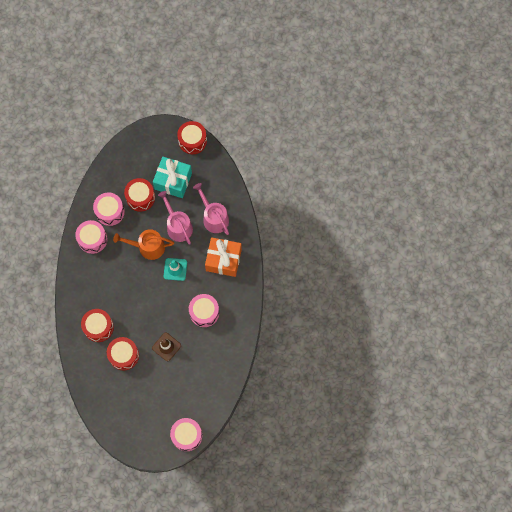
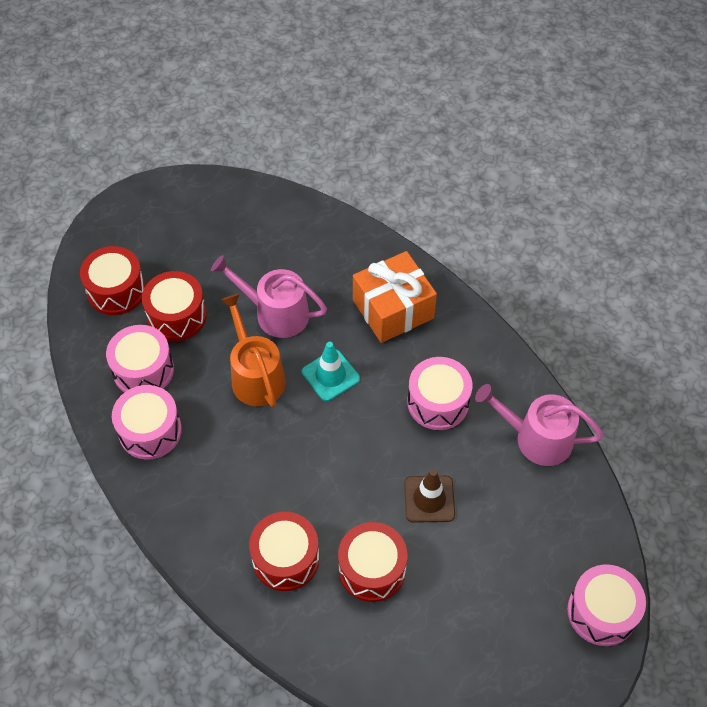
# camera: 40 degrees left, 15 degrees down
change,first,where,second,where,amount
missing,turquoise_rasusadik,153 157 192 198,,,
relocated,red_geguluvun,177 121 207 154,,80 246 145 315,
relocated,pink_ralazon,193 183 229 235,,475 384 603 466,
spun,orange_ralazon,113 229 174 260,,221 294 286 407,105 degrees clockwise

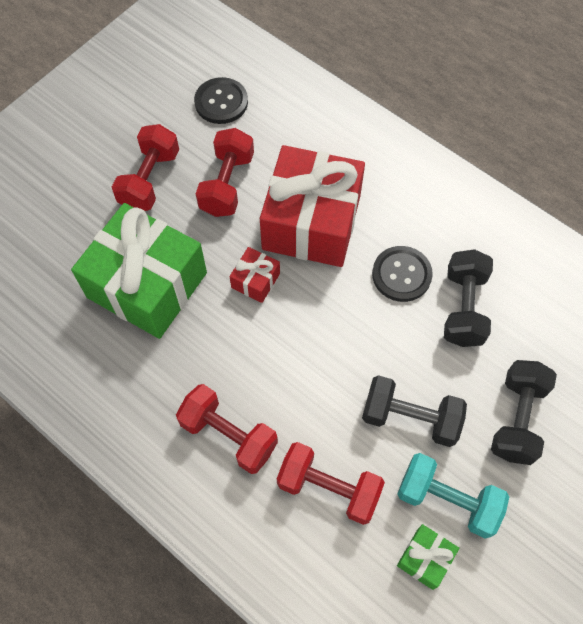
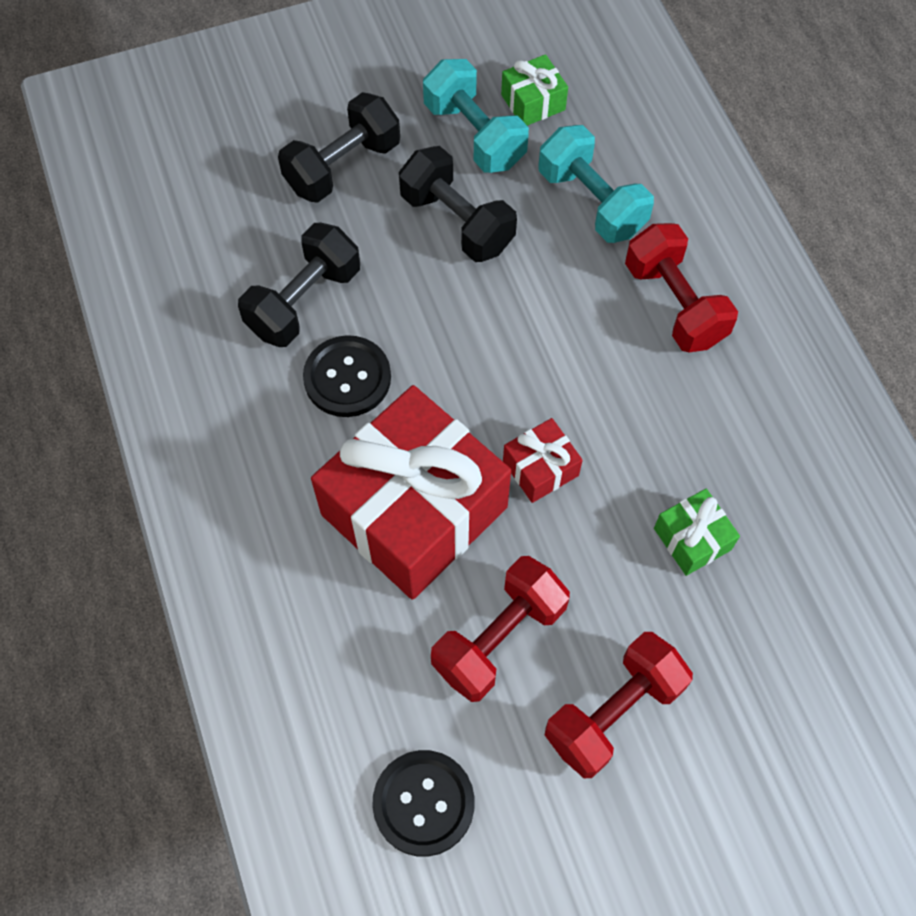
# camera: 150 degrees left, 0 degrees up
change,first,where,second,where,amount
colour,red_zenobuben,277 442 385 525,turquoise_zenobuben,539 125 654 243,
size,green_rasusadik,71 203 207 339,,654 489 740 576,x0.42

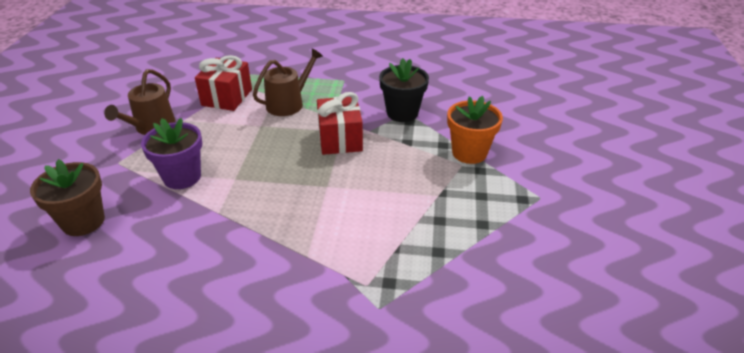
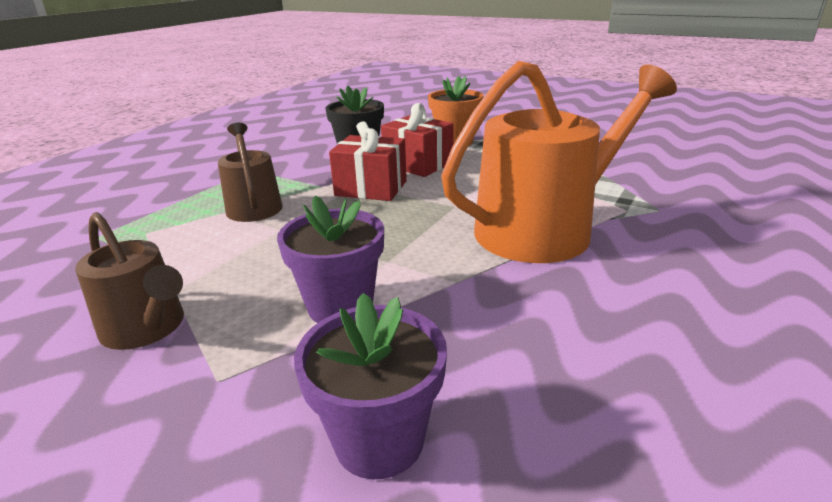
# camera: 65 degrees left, 10 degrees down
change,first,where,second,where,amount
appeared,,,orange_ralazon,441 61 677 263,
relocated,red_rasusadik,195 55 252 111,,381 103 454 177,
colour,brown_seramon,30 159 105 236,purple_seramon,294 293 447 479,

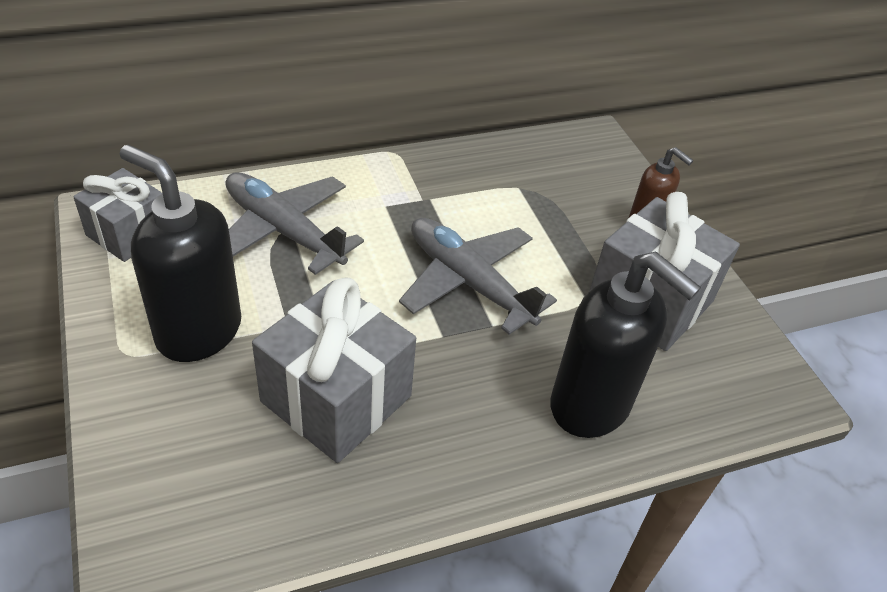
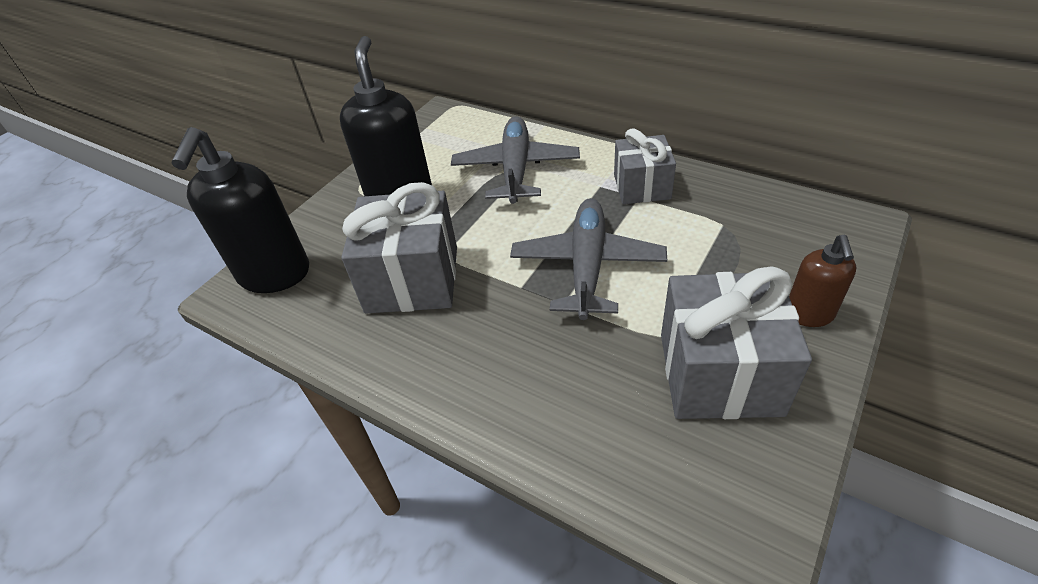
# camera: 60 degrees right, 0 degrees up
change,first,where,second,where,amount
relocated,grey_rasusadik,73 168 163 262,,614 128 676 204,
relocated,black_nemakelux,550 251 701 438,,171 127 309 293,

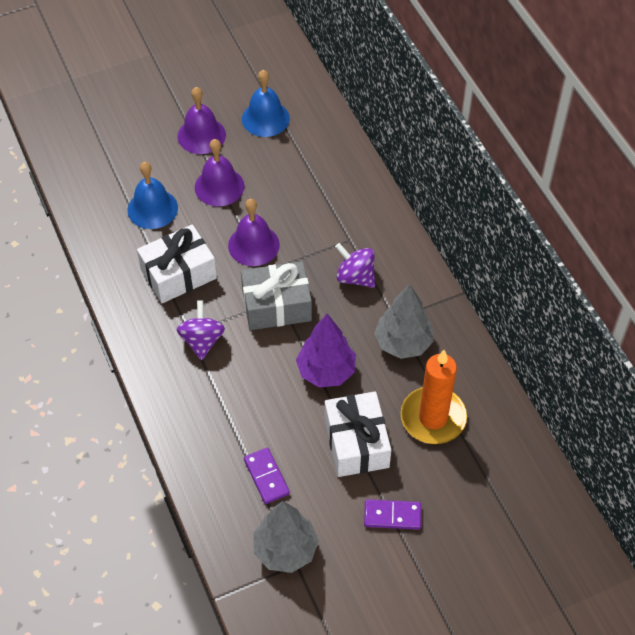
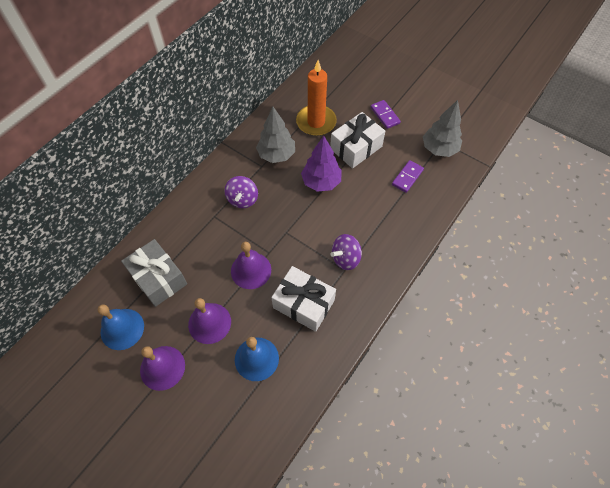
# camera: 120 degrees left, 5 degrees up
change,first,where,second,where,amount
relocated,grey_rasusadik,241 261 312 330,,121 239 187 307,

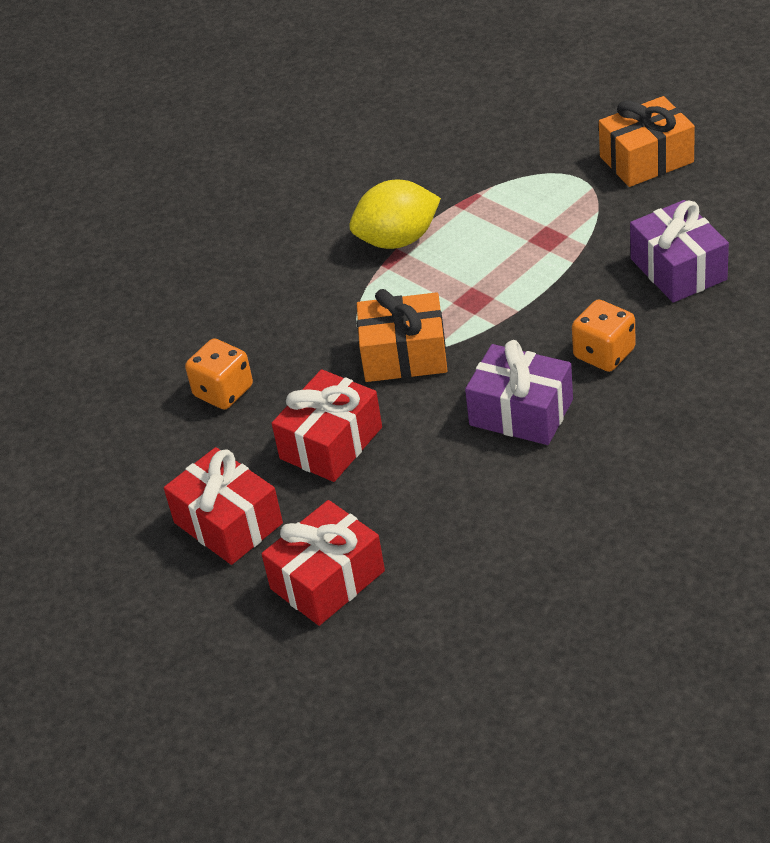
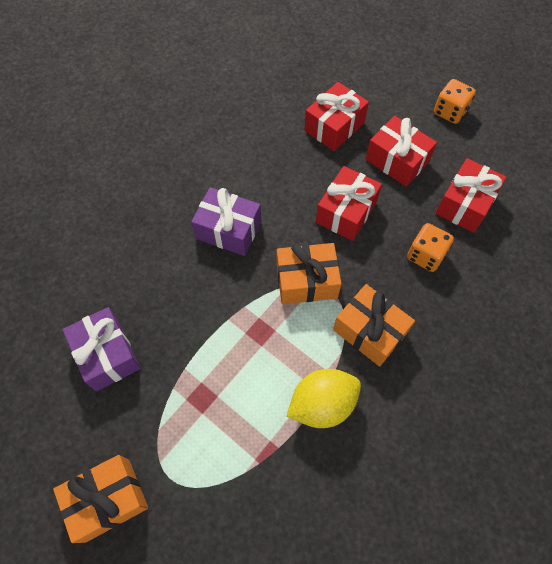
# camera: 170 degrees right, 20 degrees up
change,first,where,second,where,amount
appeared,,,orange_rasusadik,333 284 415 367,
appeared,,,red_rasusadik,436 158 507 233,
relocated,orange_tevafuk,572 300 636 372,,434 79 476 124,

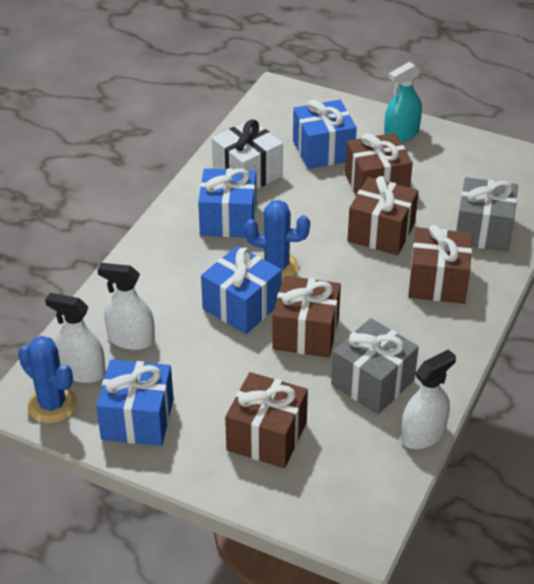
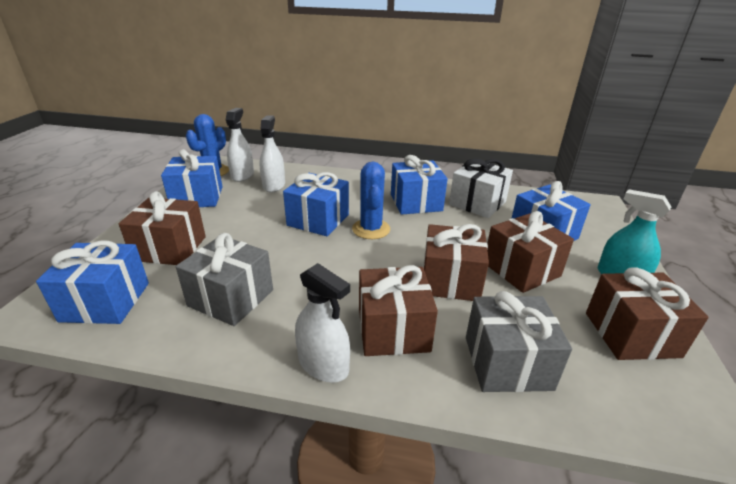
# camera: 75 degrees right, 10 degrees down
change,first,where,second,where,amount
appeared,,,blue_rasusadik,36 240 149 324,
relocated,brown_rasusadik,272 276 341 358,,586 267 709 360,
relocated,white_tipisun,401 349 456 449,,295 263 350 383,

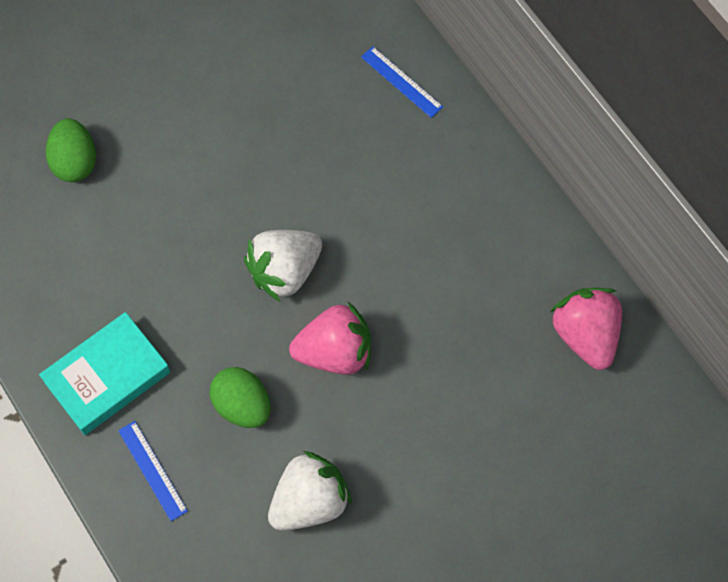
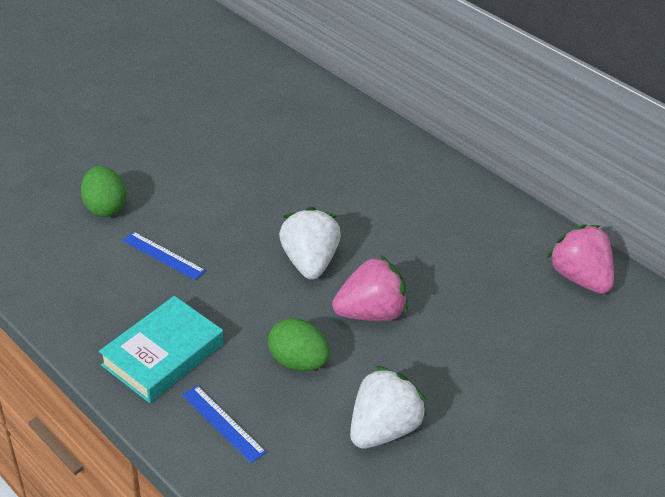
# camera: 15 degrees left, 25 degrees down
change,first,where,second,where,amount
relocated,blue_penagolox,361 46 443 118,,123 232 206 280,
spun,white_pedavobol,244 230 322 302,,279 207 341 279,135 degrees clockwise

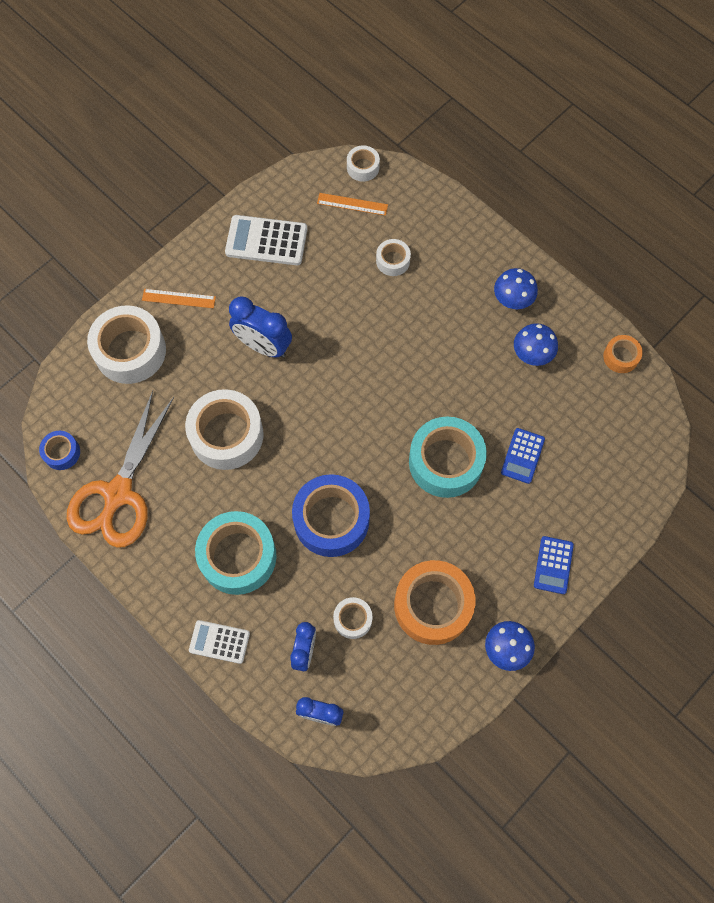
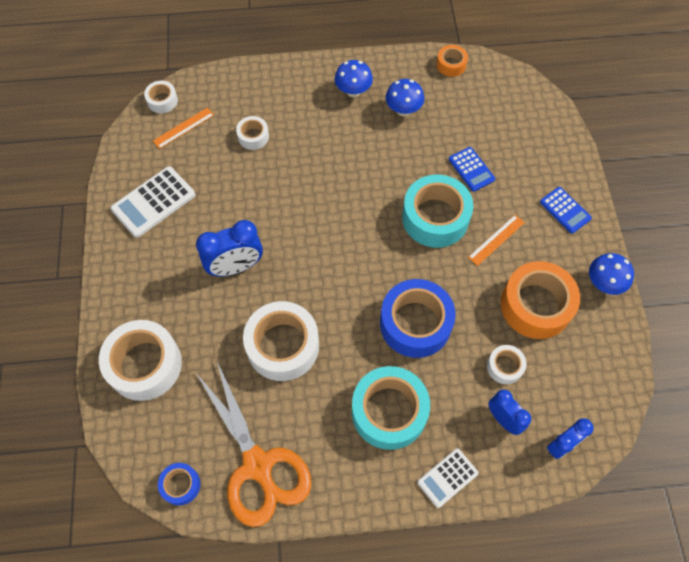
# camera: 50 degrees left, 5 degrees down
change,first,where,second,where,amount
relocated,orange_penagolox,142 289 216 308,,468 215 525 266,

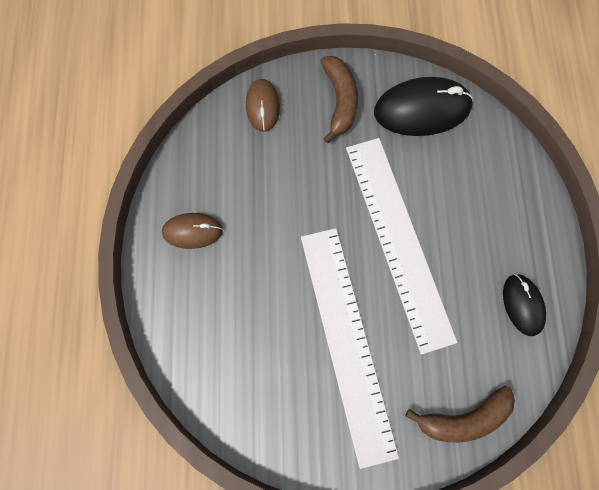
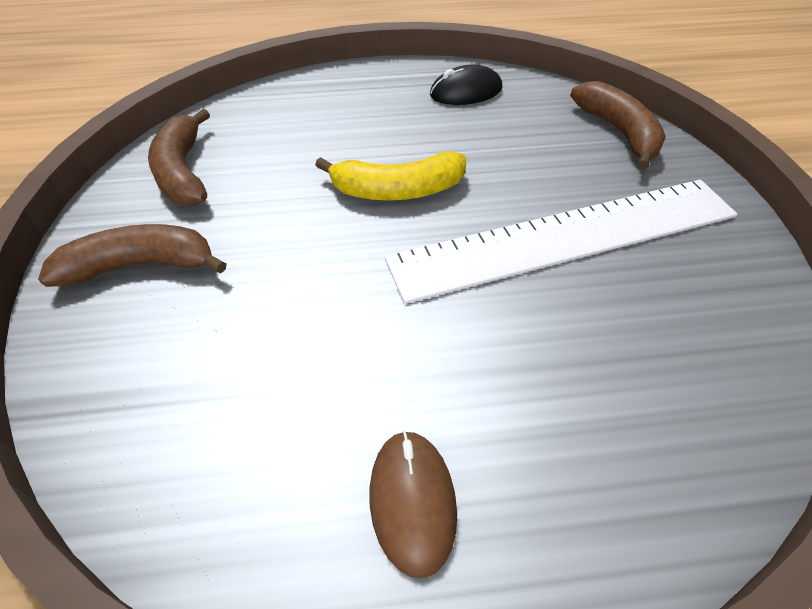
# camera: 95 degrees left, 25 degrees down
change,first,where,second,where,amount
missing,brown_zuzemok,246 79 280 132,,,
exchanged,white_penagolox,346 138 457 355,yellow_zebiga,315 151 466 200,
exchanged,black_zuzemok,374 77 473 136,brown_zebiga,148 109 210 205,

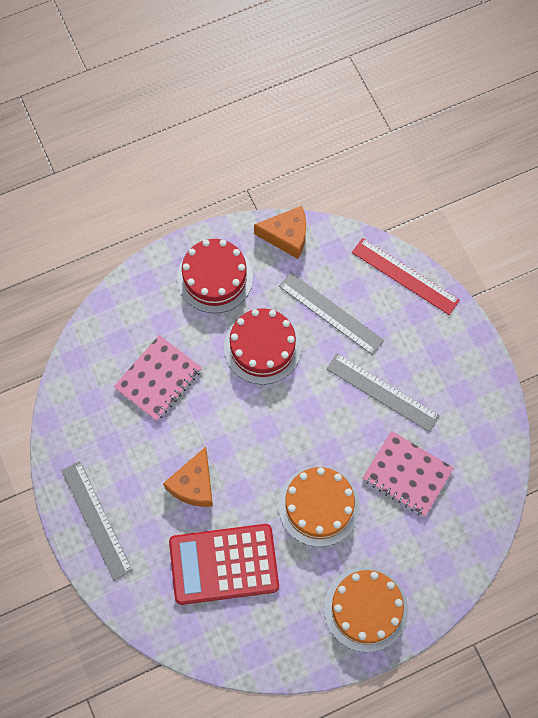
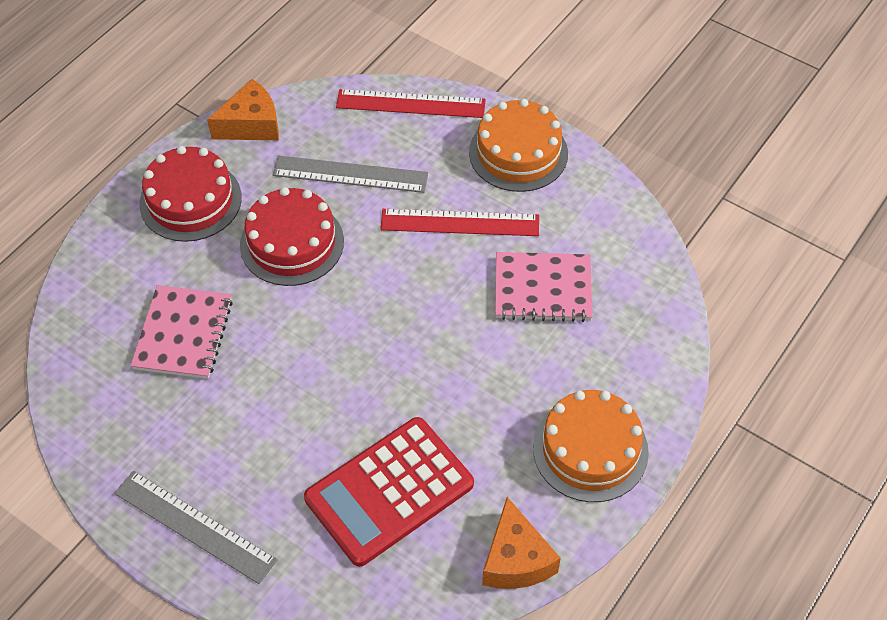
# camera: 30 degrees left, 15 degrees down
change,first,where,second,where,amount
relocated,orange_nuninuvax,163 447 213 507,,482 497 561 589,
relocated,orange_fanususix,278 466 360 547,,469 99 568 192,
colour,grey_penagolox,326 353 440 432,red_penagolox,380 209 539 236,

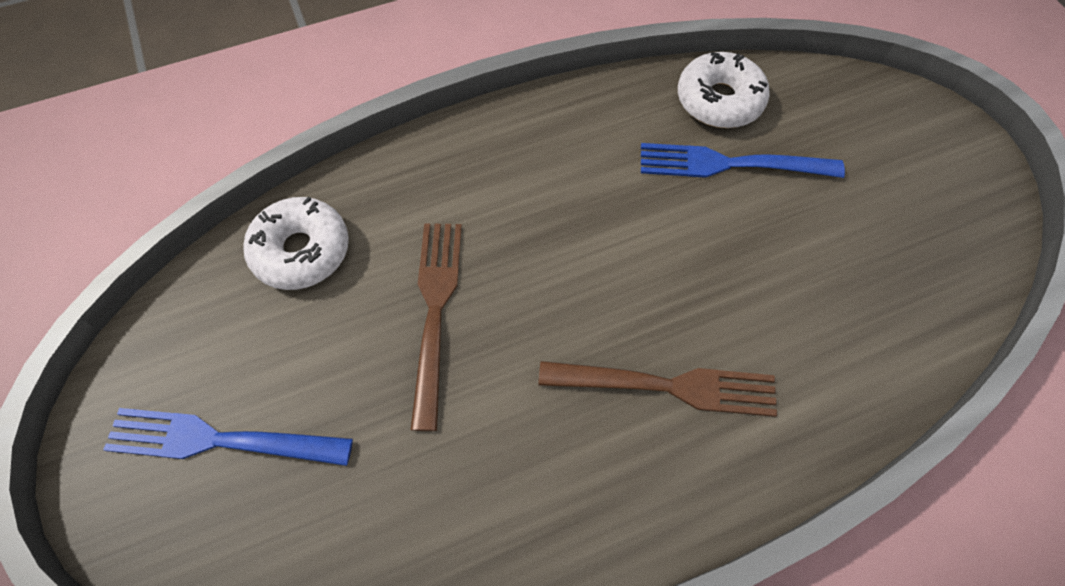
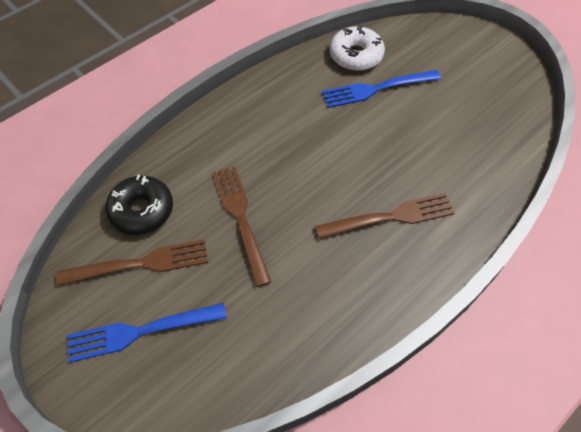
# camera: 20 degrees left, 5 degrees down
change,first,where,second,where,amount
appeared,,,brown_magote,56 239 208 286,
colour,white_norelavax,243 197 349 290,black_norelavax,106 175 173 235,

